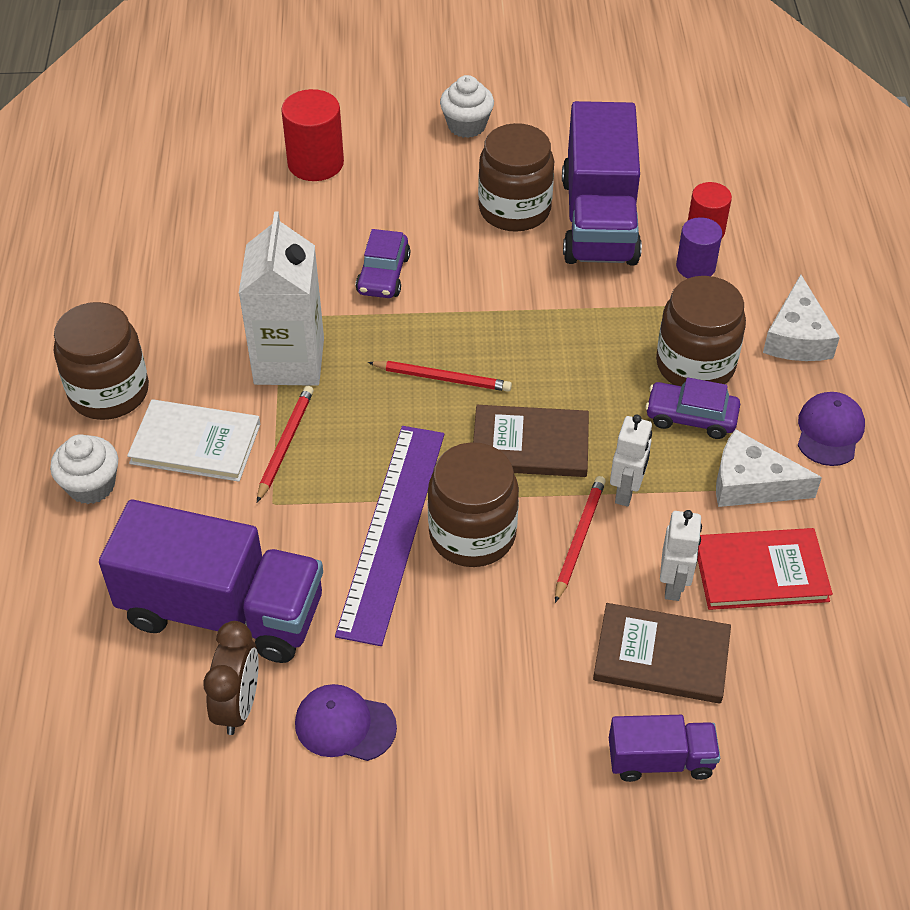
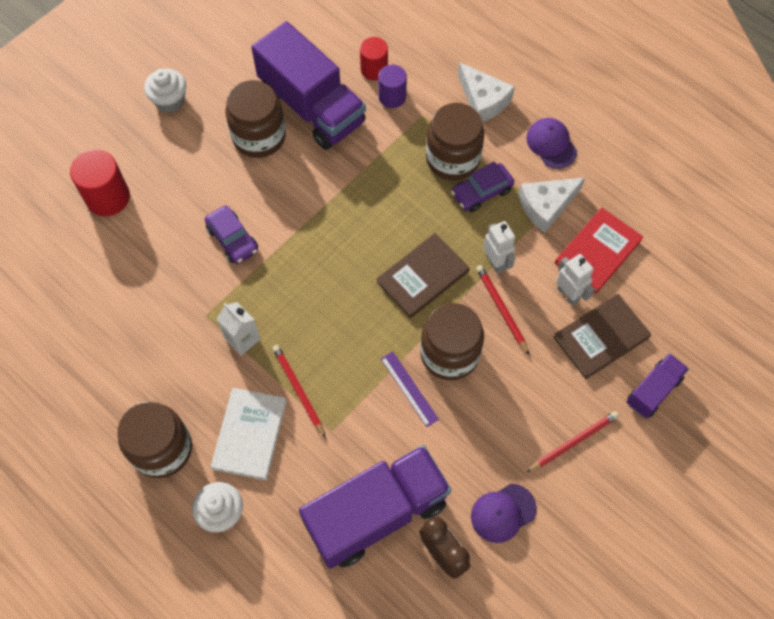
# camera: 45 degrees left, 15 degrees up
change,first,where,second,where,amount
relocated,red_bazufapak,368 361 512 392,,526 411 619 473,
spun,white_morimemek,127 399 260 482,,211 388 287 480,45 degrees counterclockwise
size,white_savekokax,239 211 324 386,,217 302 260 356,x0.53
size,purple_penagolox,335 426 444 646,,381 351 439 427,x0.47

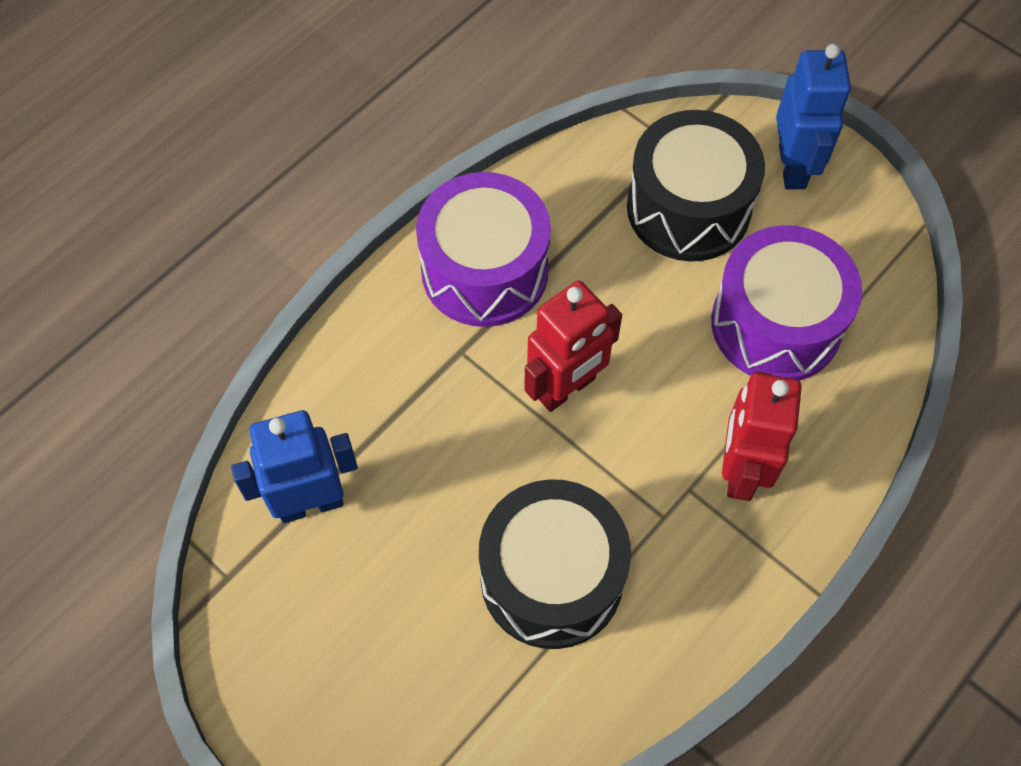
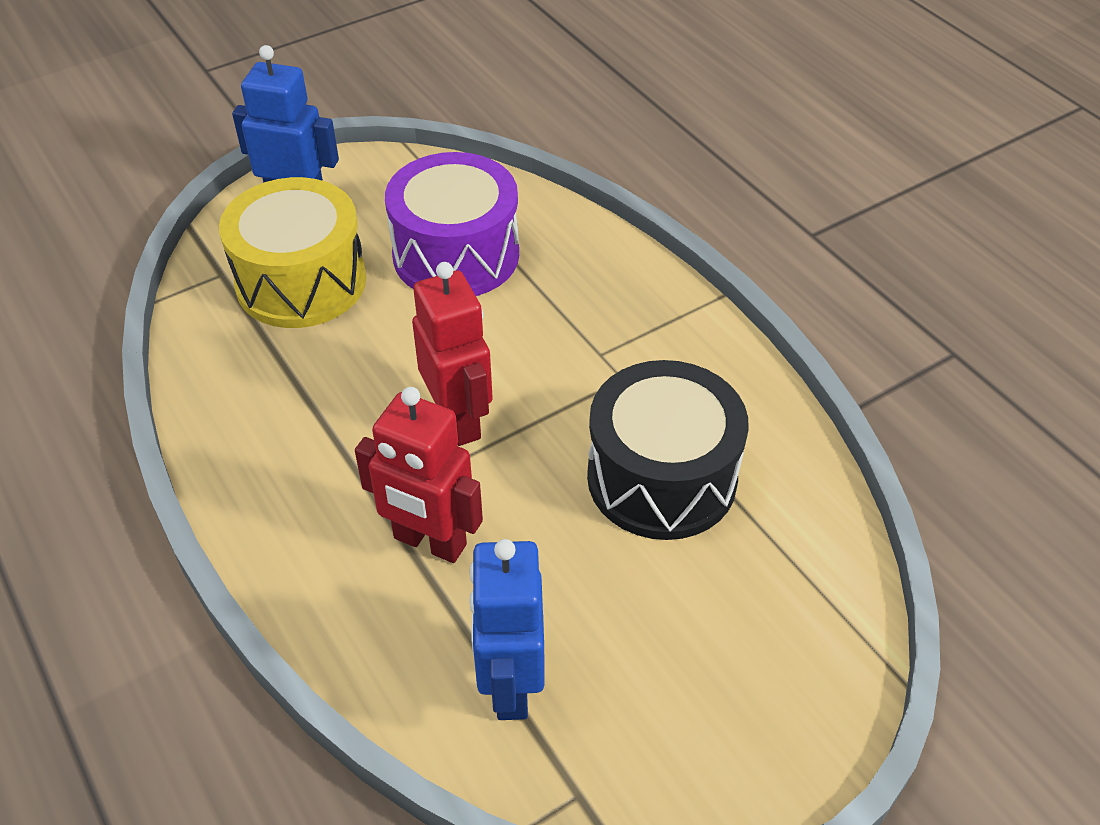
# camera: 75 degrees left, 15 degrees down
change,first,where,second,where,amount
missing,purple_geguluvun,416 172 551 327,,,
relocated,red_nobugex,722 371 802 501,,355 387 483 563,
colour,black_geguluvun,627 110 765 261,yellow_geguluvun,219 177 366 328,

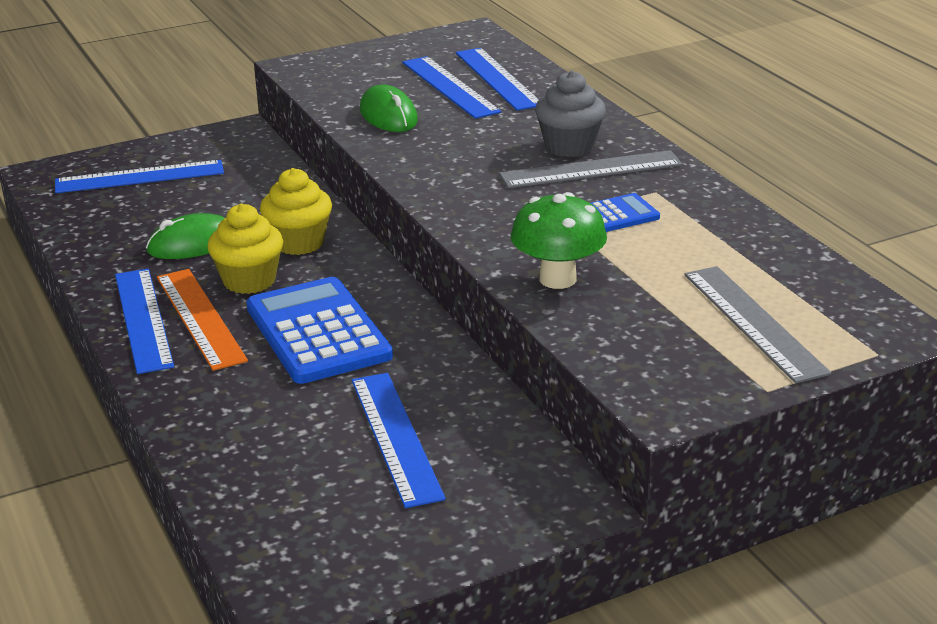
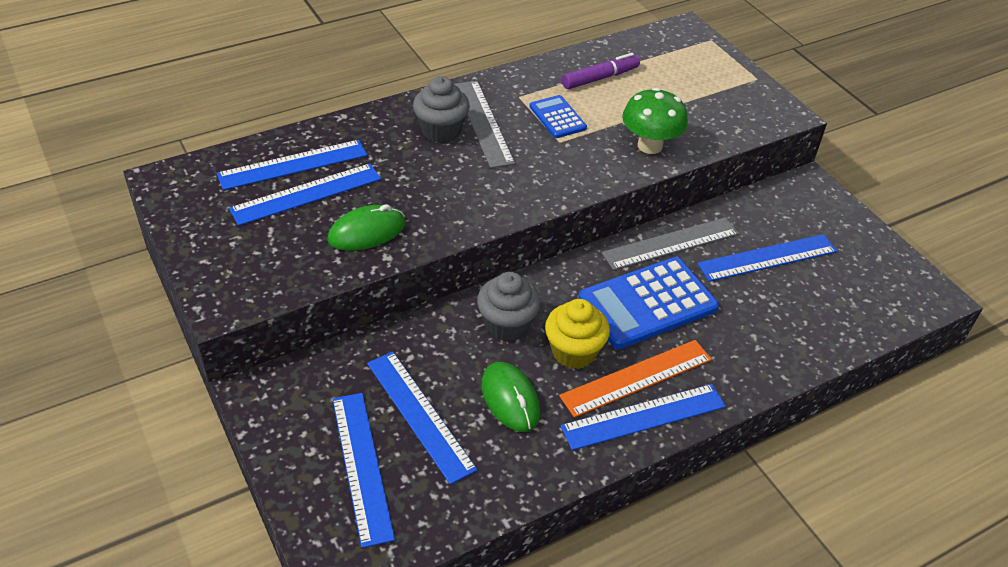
# camera: 95 degrees left, 15 degrees up
change,first,where,second,where,amount
appeared,,,blue_penagolox,367 352 477 485,
appeared,,,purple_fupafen,562 53 640 89,
relocated,grey_penagolox,685 266 831 383,,602 217 739 270,
colour,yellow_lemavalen,260 168 332 255,grey_lemavalen,477 272 541 341,

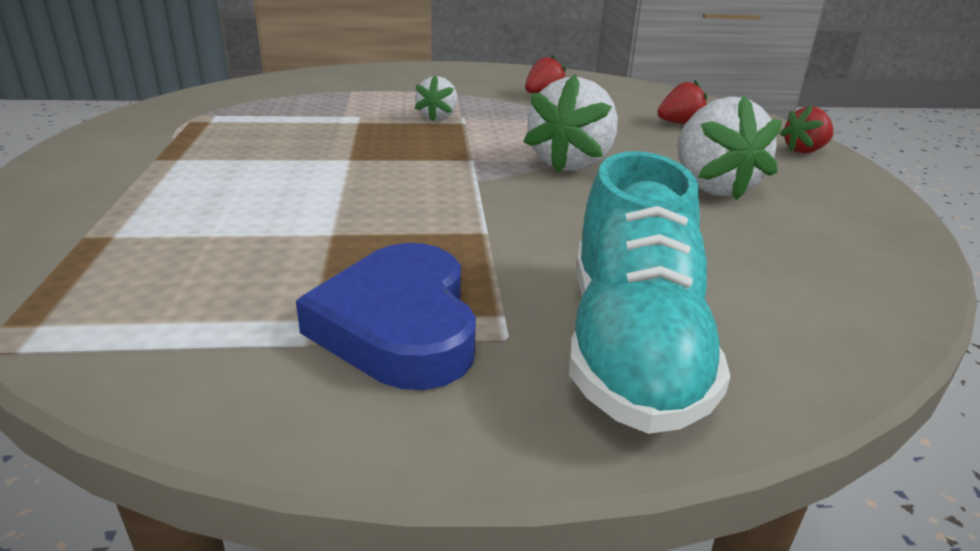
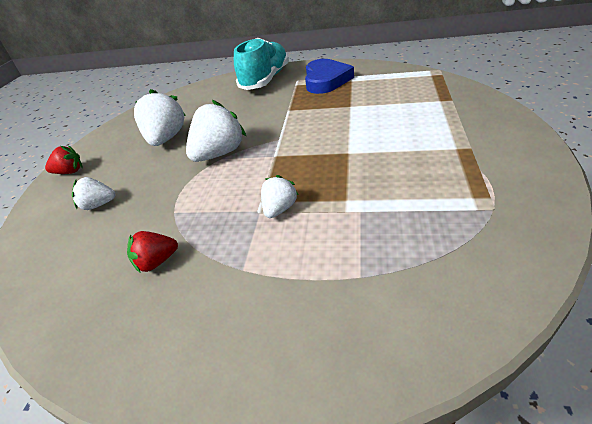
# camera: 160 degrees left, 10 degrees up
change,first,where,second,where,amount
colour,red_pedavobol,657 80 707 124,white_pedavobol,72 177 115 210,

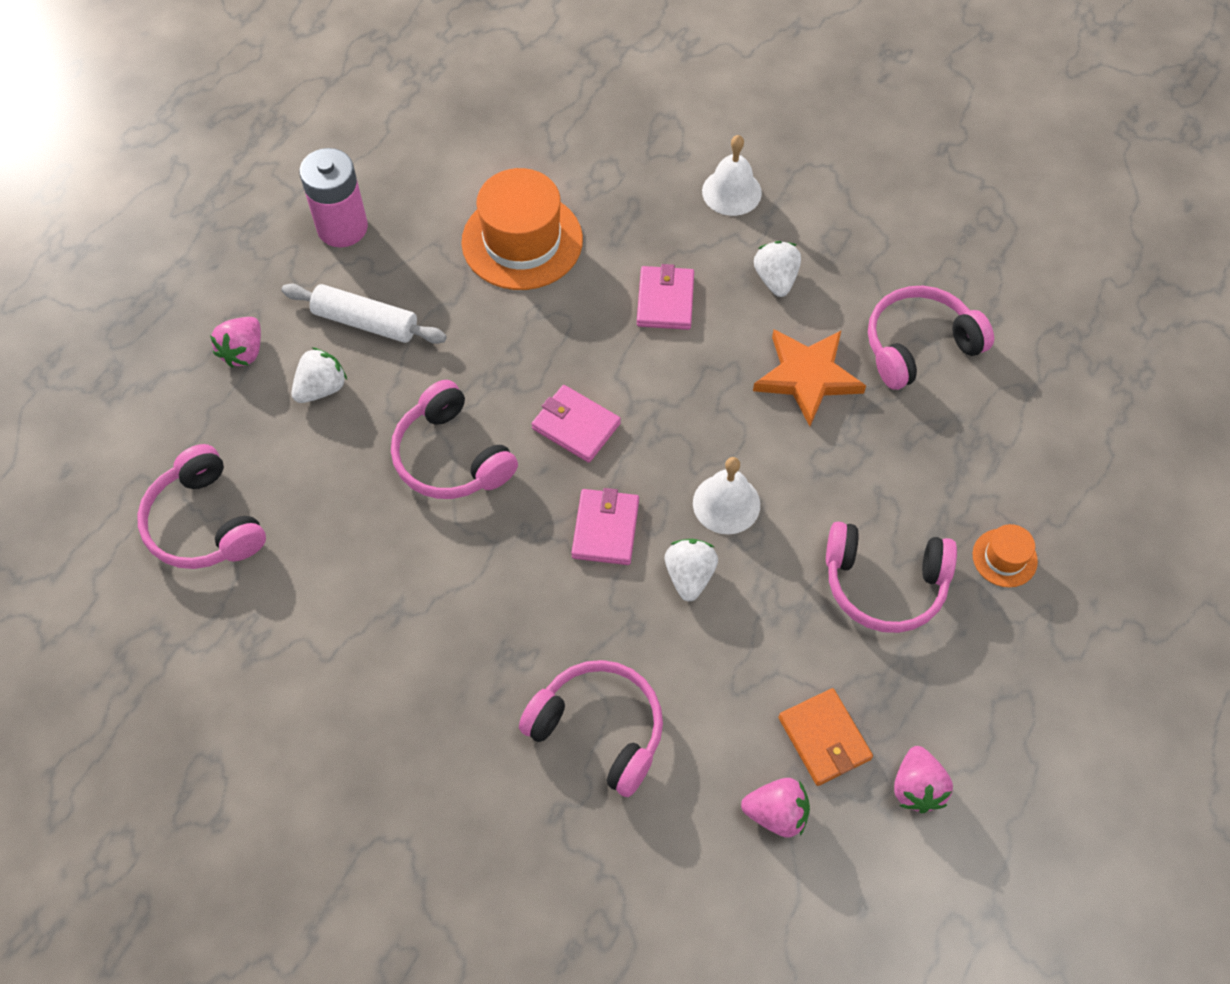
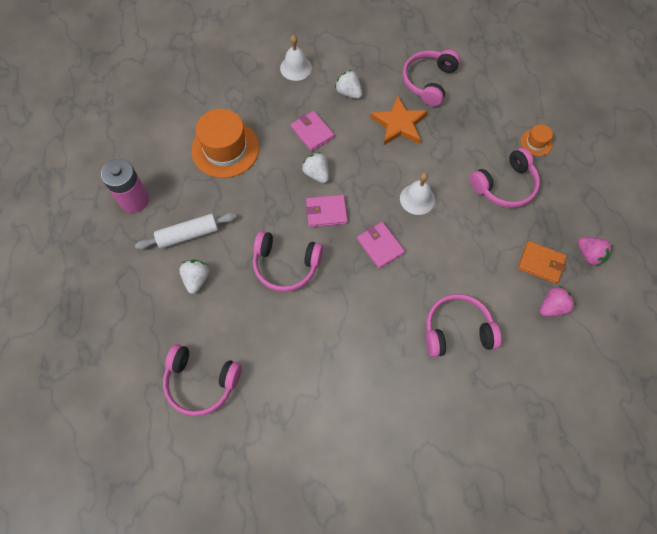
# camera: 40 degrees left, 5 degrees up
change,first,where,second,where,amount
missing,pink_pedavobol,210 317 261 368,,,
relocated,white_pedavobol,665 539 718 602,,302 152 329 183,

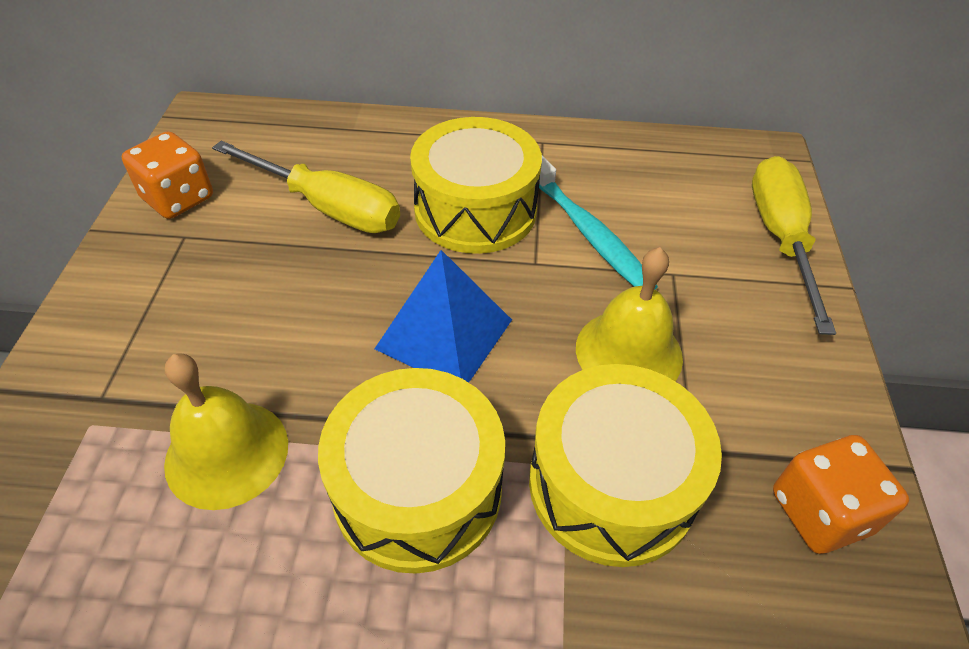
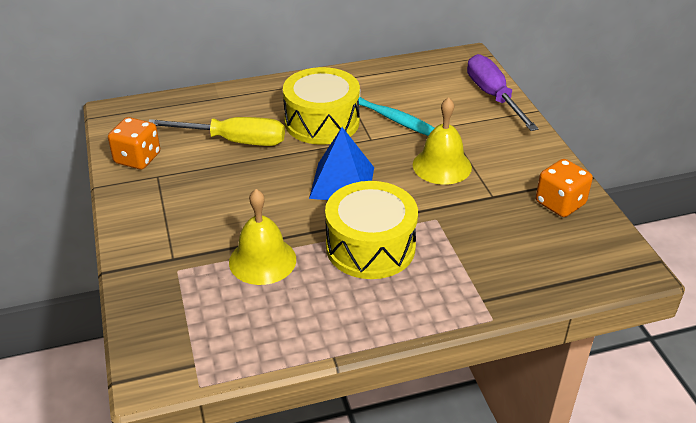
# camera: 20 degrees left, 10 degrees down
change,first,where,second,where,amount
missing,yellow_geguluvun,529 364 722 567,,,
colour,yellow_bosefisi,752 156 836 335,purple_bosefisi,467 54 539 131,

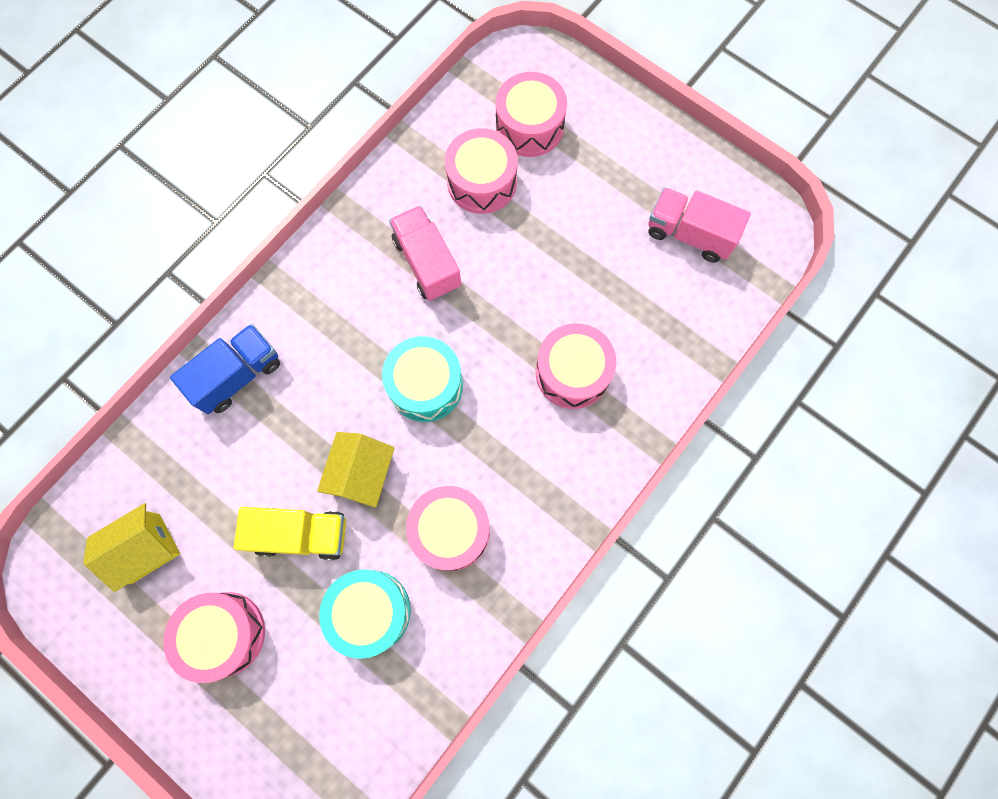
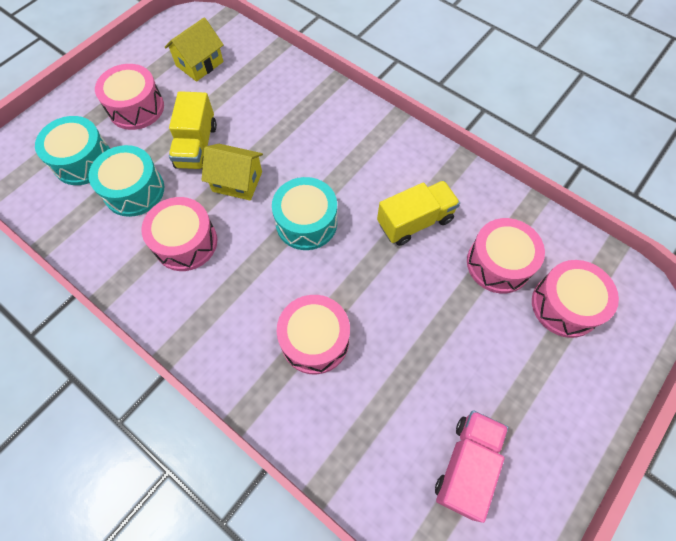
# camera: 90 degrees right, 10 degrees down
change,first,where,second,where,amount
missing,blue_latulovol,170 324 280 414,,,
appeared,,,turquoise_geguluvun,35 116 110 185,
colour,pink_latulovol,389 205 461 301,yellow_latulovol,377 180 460 246,
spun,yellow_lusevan,83 503 180 592,,165 17 223 82,75 degrees clockwise

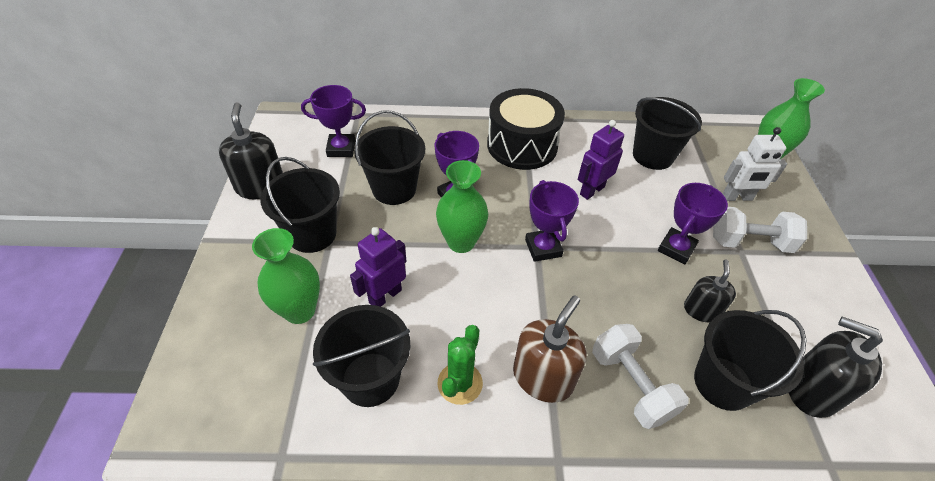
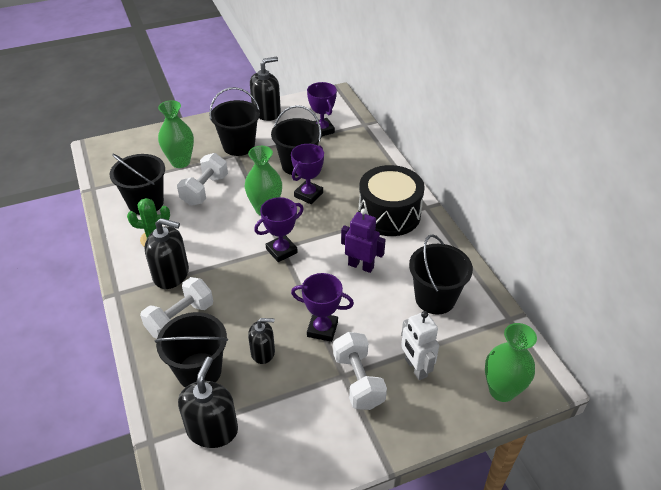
# camera: 70 degrees right, 5 degrees down
change,first,where,second,where,amount
exchanged,purple_nobugex,350 227 406 307,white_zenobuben,177 153 228 206,
colour,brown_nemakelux,513 295 587 403,black_nemakelux,145 218 189 289,

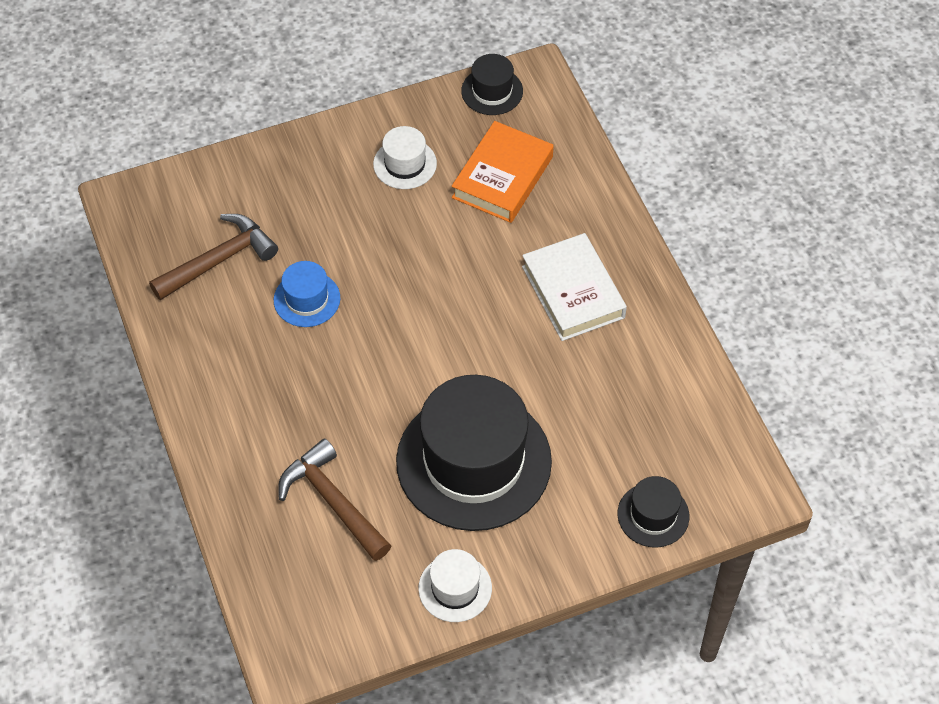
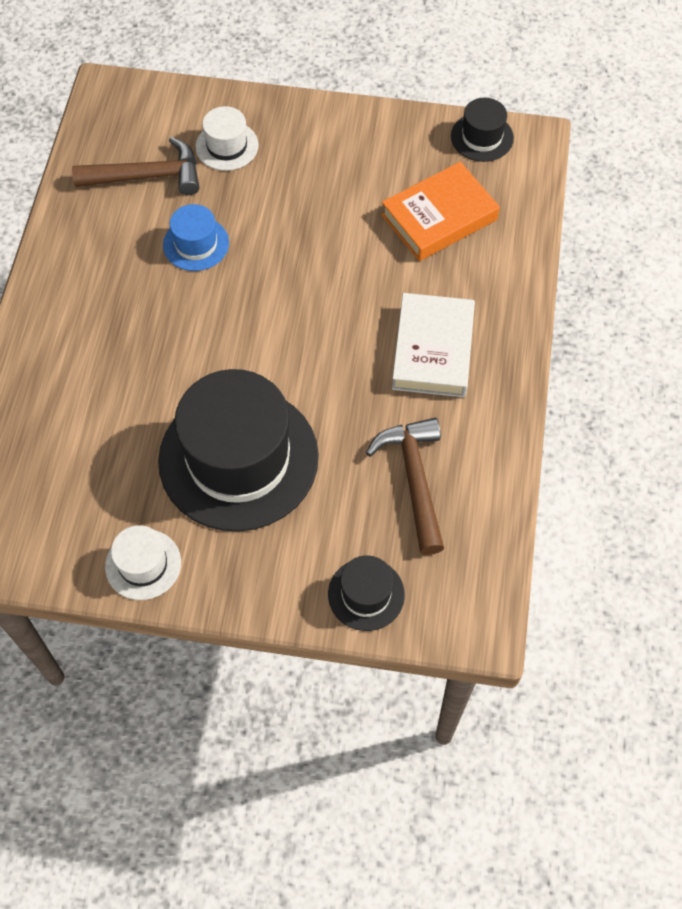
# camera: 30 degrees right, 5 degrees up
change,first,where,second,where,amount
relocated,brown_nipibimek,278 438 391 561,,366 418 444 555,
relocated,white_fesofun,373 126 437 189,,195 106 259 171,

